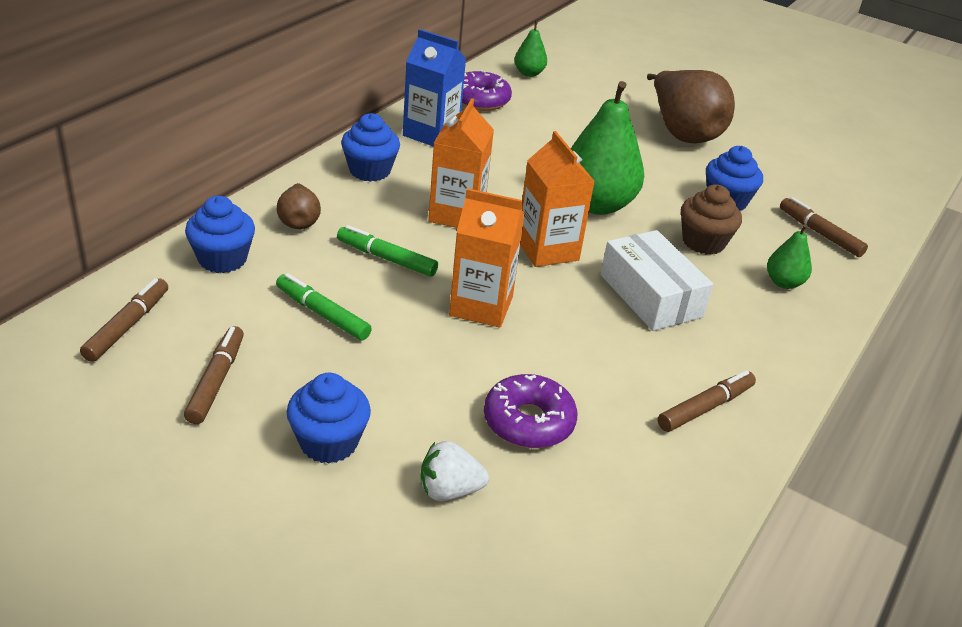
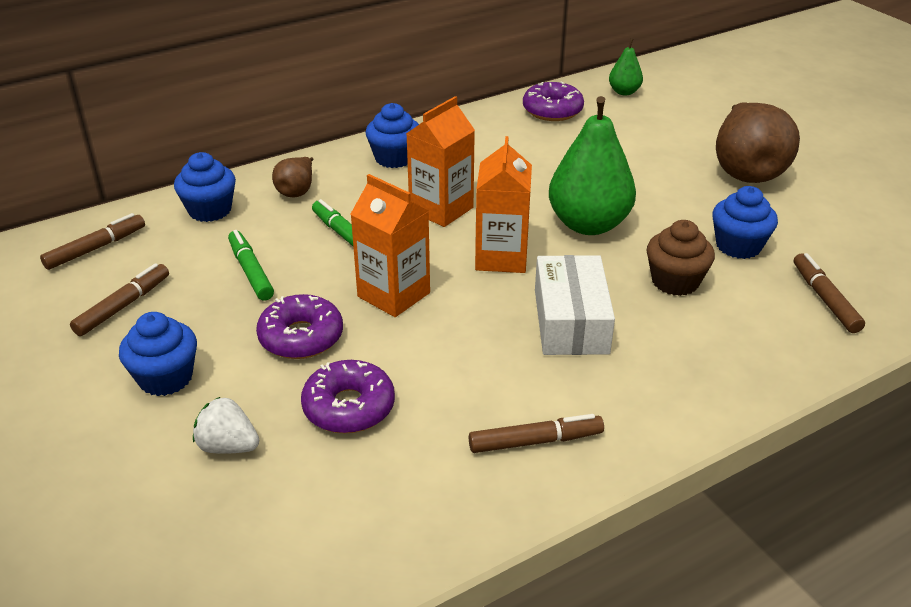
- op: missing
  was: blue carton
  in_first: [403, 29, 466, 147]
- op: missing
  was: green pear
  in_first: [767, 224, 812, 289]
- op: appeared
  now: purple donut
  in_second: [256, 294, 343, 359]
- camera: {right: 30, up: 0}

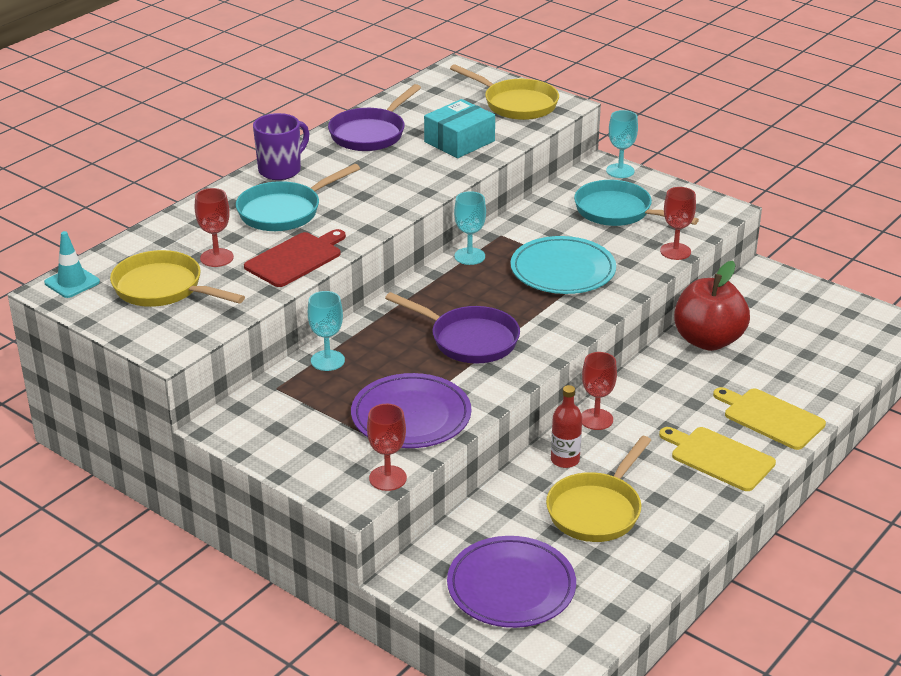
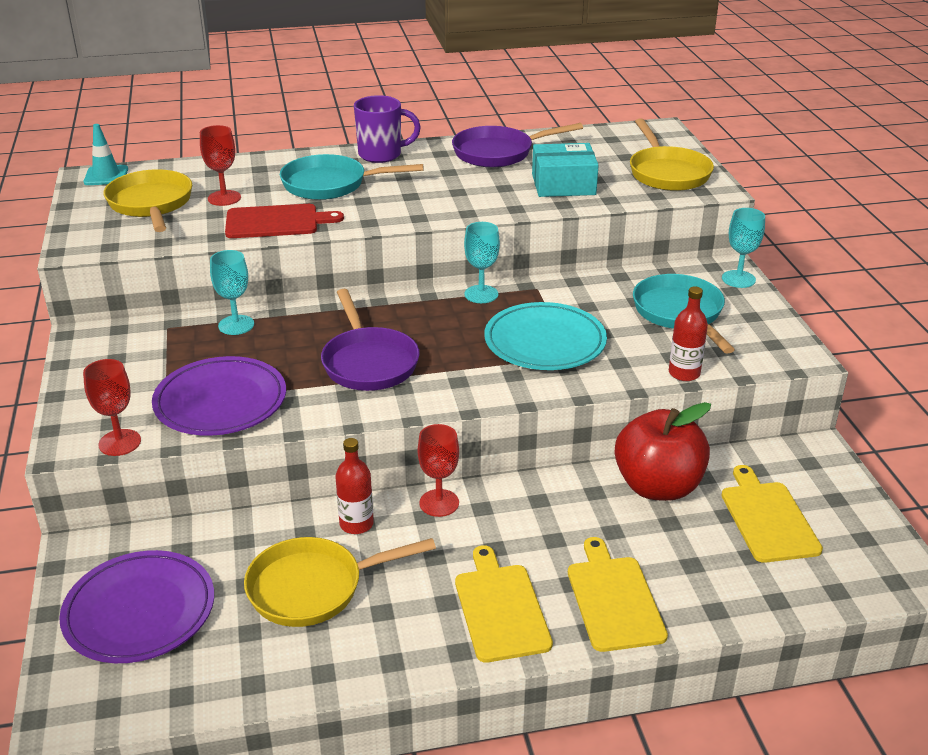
- op: exchanged
  was: red goblet
  now: red bottle
  in_first: [660, 187, 696, 260]
  in_second: [669, 286, 708, 381]
- op: appeared
  now: yellow cutting board
  in_second: [722, 465, 823, 563]
- camera: {right: 40, up: 0}

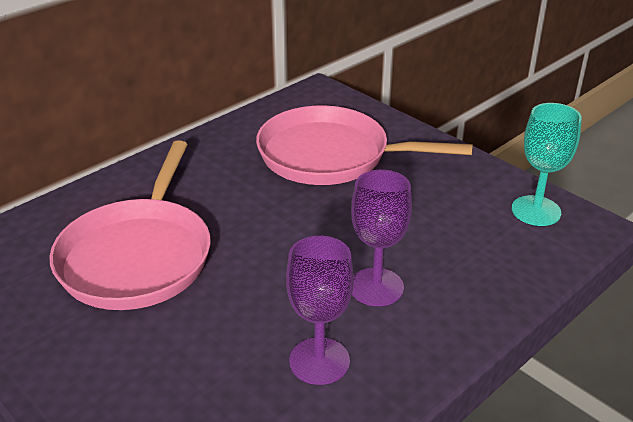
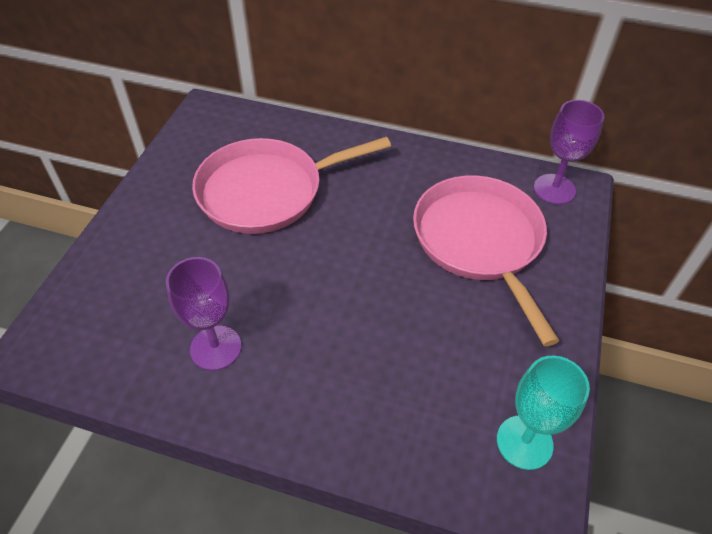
- op: relocated
  was: purple goblet
  in_first: [351, 170, 412, 306]
  in_second: [534, 100, 604, 204]
- camera: {right: 60, up: 15}

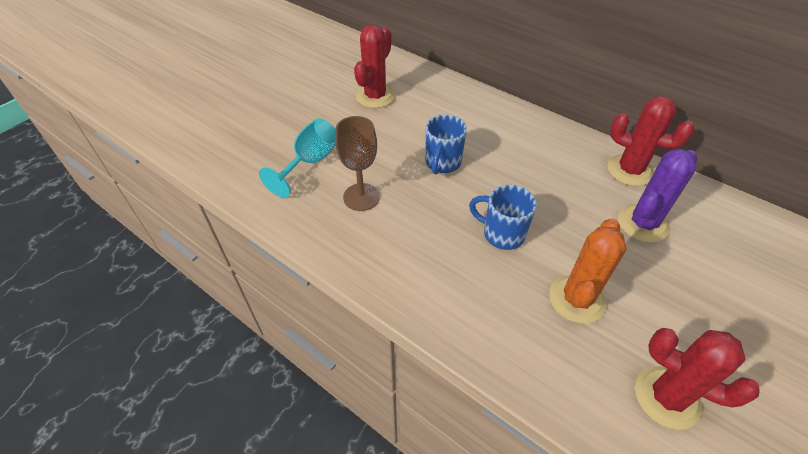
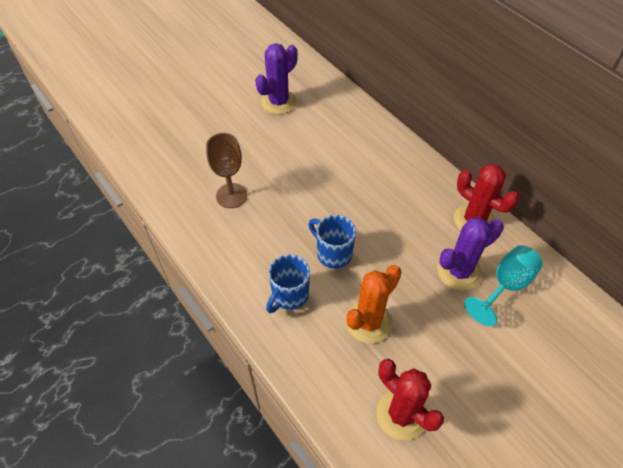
- op: relocated
  was: turquoise goblet
  in_first: [259, 118, 336, 197]
  in_second: [464, 245, 543, 326]
- op: colour
  was: red cactus
  now: purple cactus
  in_first: [354, 25, 395, 108]
  in_second: [255, 43, 298, 114]
- op: relocated
  was: blue mug
  in_first: [425, 115, 467, 174]
  in_second: [266, 254, 310, 313]
- camera: {right: 15, up: 5}

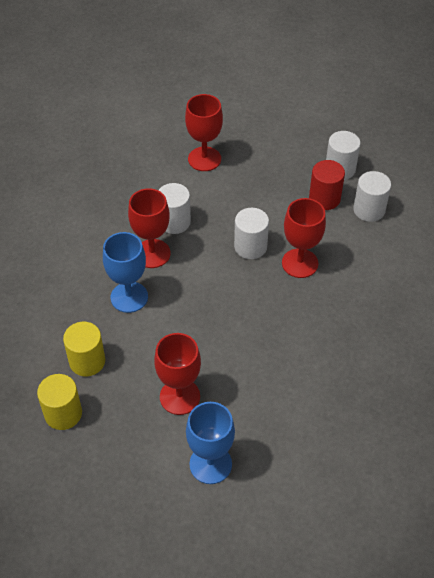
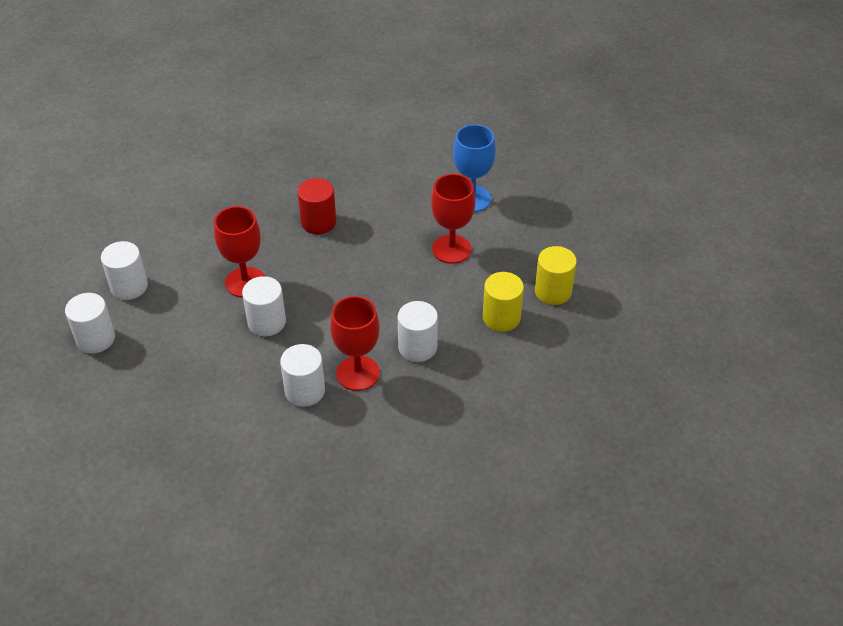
- op: exchanged
  was: blue goblet
  now: white cylinder
  in_first: [103, 232, 148, 313]
  in_second: [398, 301, 438, 362]
- op: missing
  was: red goblet
  in_first: [185, 94, 223, 171]
- op: relocated
  was: red cylinder
  in_first: [309, 160, 345, 210]
  in_second: [298, 178, 336, 234]
- camera: {right: -140, up: -5}

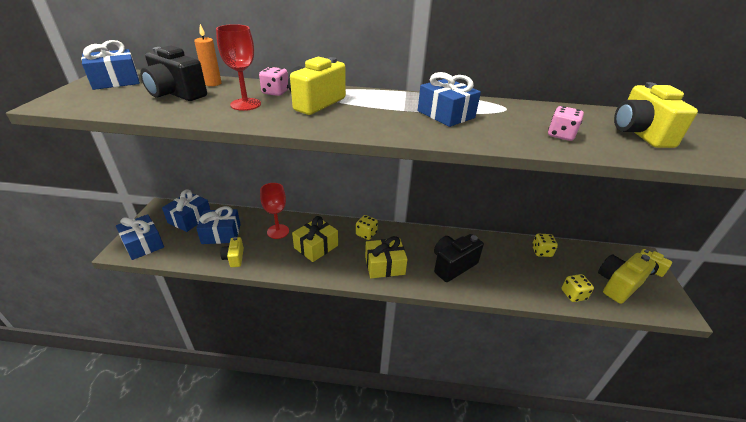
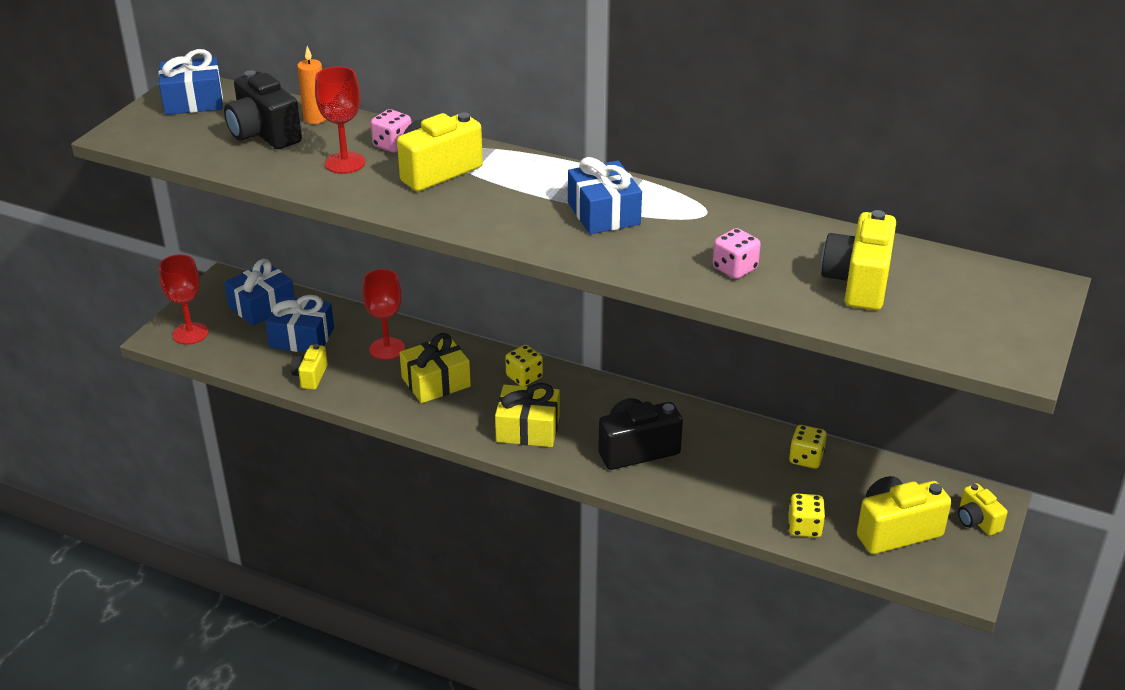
- op: exchanged
  was: blue gift
  now: red goblet
  in_first: [116, 214, 164, 260]
  in_second: [159, 255, 208, 345]
- camera: {right: 20, up: 0}

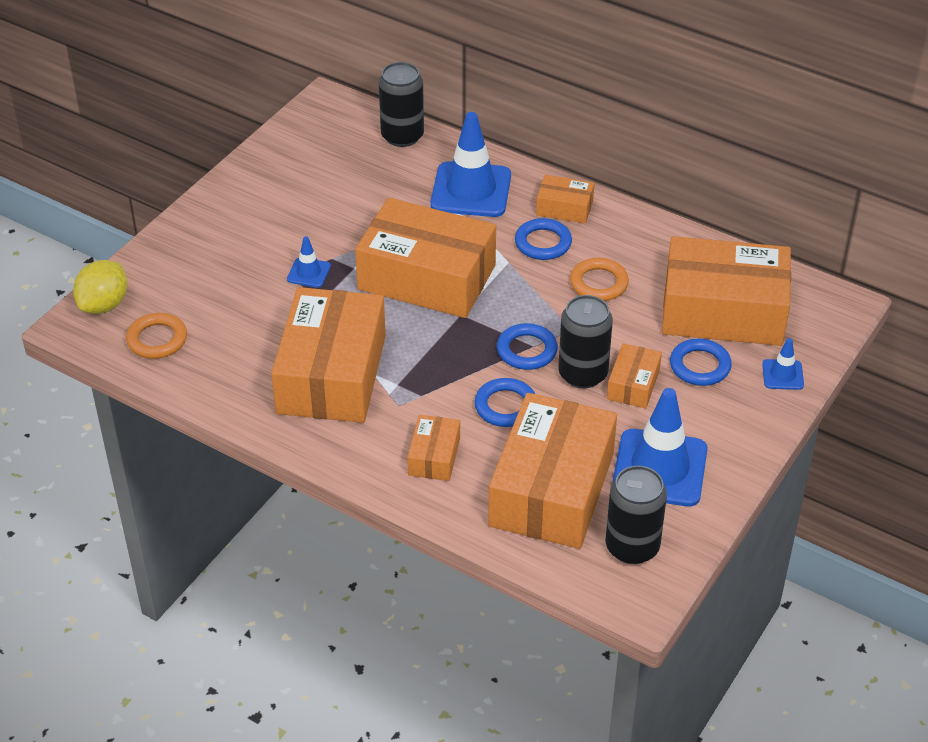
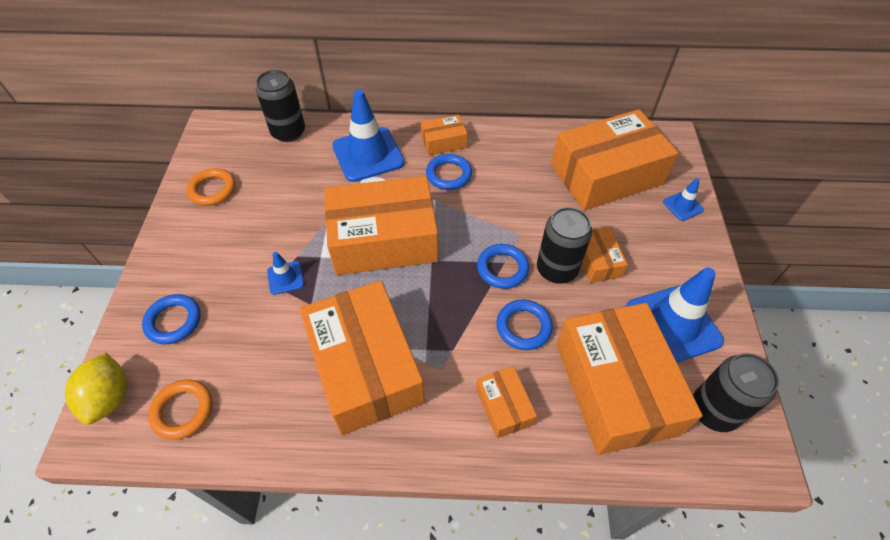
- op: relocated
  was: orange ring
  in_first: [570, 258, 629, 301]
  in_second: [187, 168, 235, 206]
- op: relocated
  was: blue ring
  in_first: [670, 339, 732, 386]
  in_second: [142, 294, 200, 344]
- camera: {right: -30, up: 10}

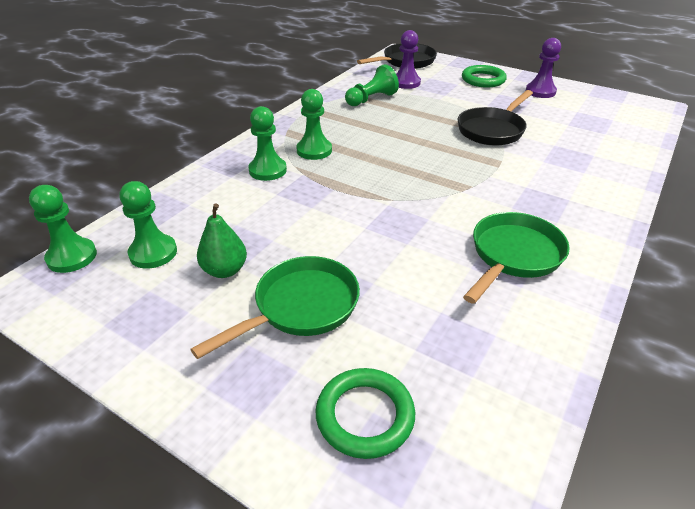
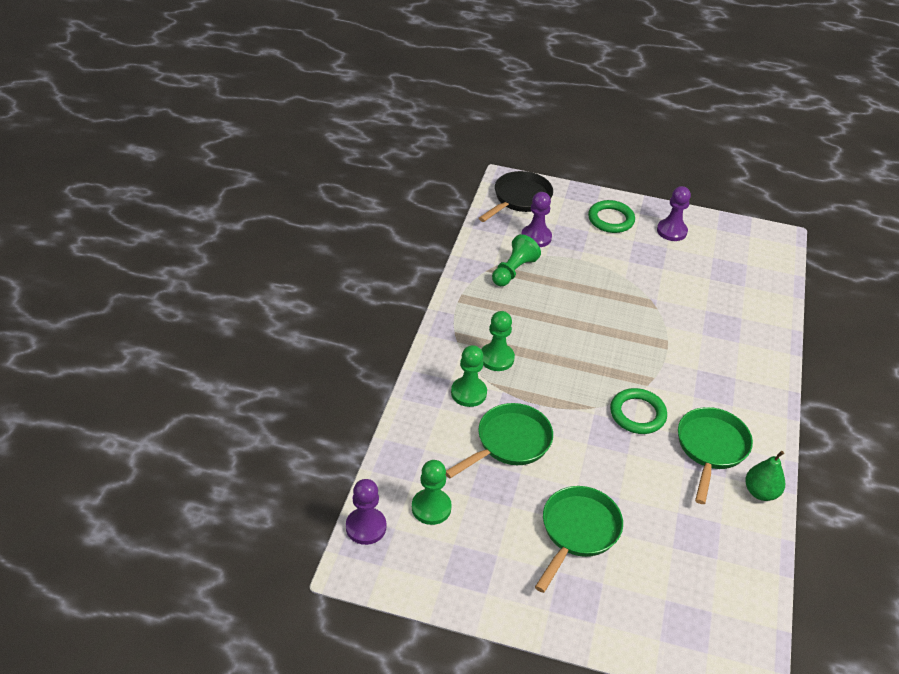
- op: colour
  was: green pawn
  now: purple pawn
  in_first: [29, 185, 97, 273]
  in_second: [346, 479, 386, 545]
- op: relocated
  was: green pear
  in_first: [197, 203, 247, 278]
  in_second: [745, 451, 785, 501]
- op: relocated
  was: green ring
  in_first: [316, 368, 415, 459]
  in_second: [610, 388, 667, 434]
- op: missing
  was: black pan
  in_first: [458, 90, 533, 146]
- op: appeared
  now: green pan
  in_second: [446, 403, 553, 478]
- camera: {right: -20, up: 5}

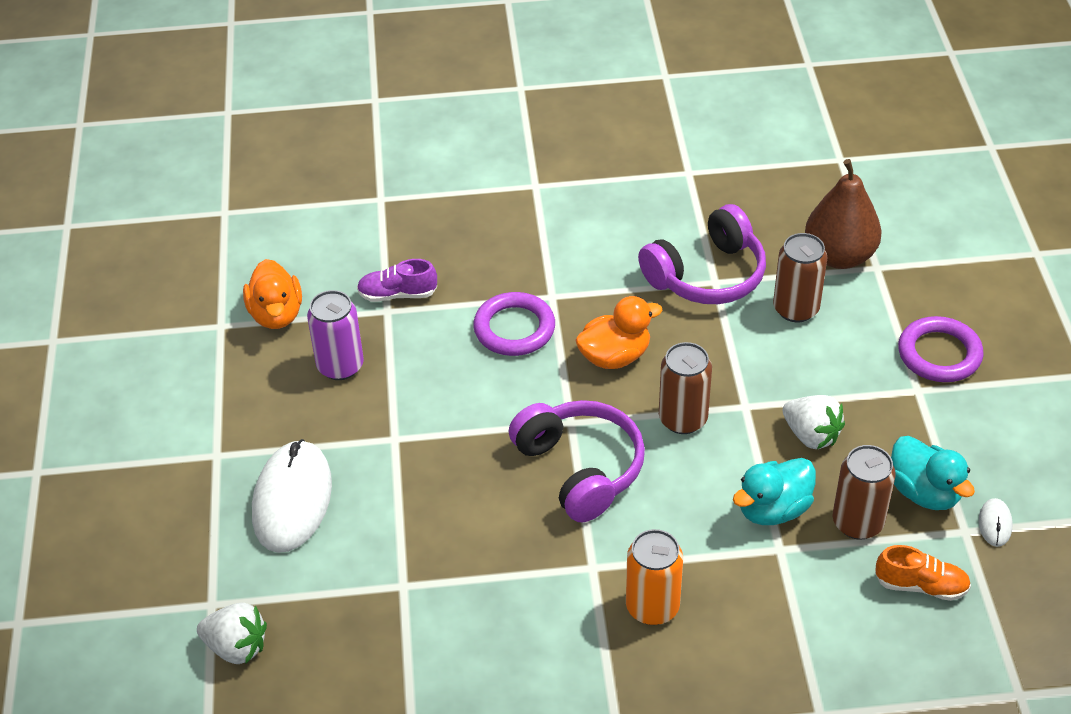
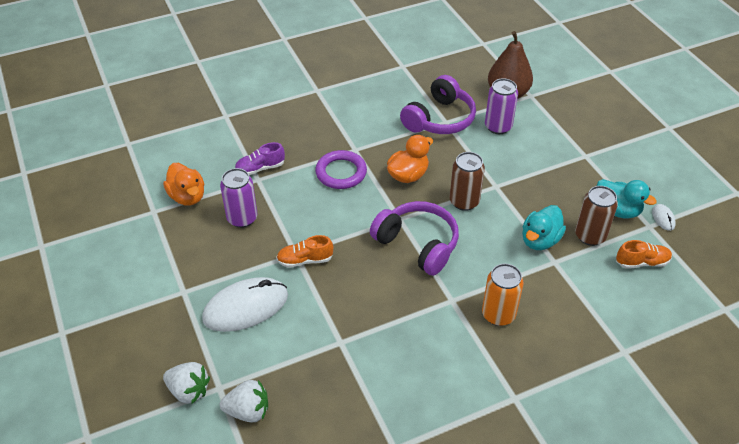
- op: spun
  was: white mouse
  in_first: [252, 439, 332, 553]
  in_second: [202, 277, 288, 332]
  clockwise: 75
- op: colour
  was: brown can
  now: purple can
  in_first: [773, 233, 828, 322]
  in_second: [485, 78, 518, 134]
- op: relocated
  was: white strawberry
  in_first: [783, 395, 845, 449]
  in_second: [163, 362, 210, 404]
- op: missing
  was: purple ring
  in_first: [898, 316, 984, 382]
- op: appeared
  now: orange shoe
  in_second: [276, 235, 333, 268]
- camera: {right: -20, up: 0}

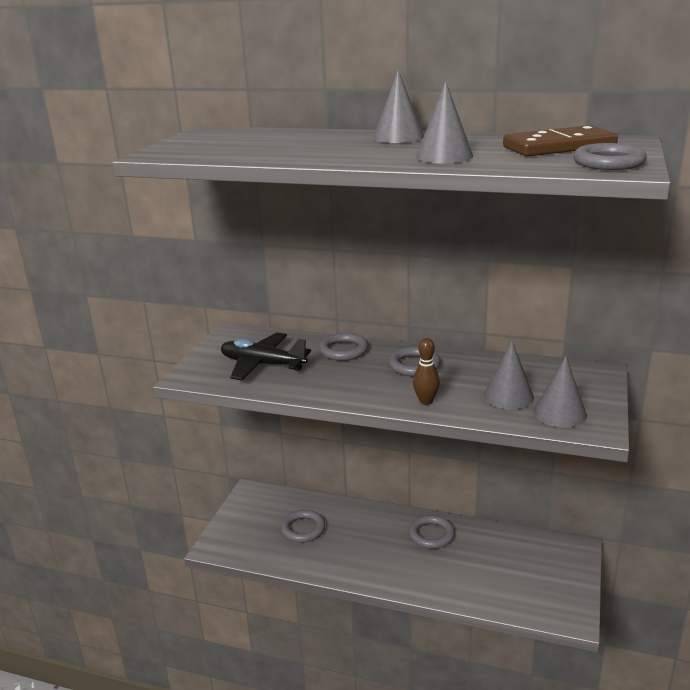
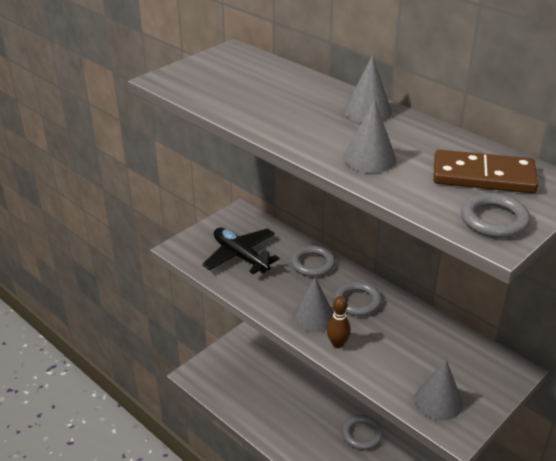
- op: missing
  was: grey ring
  in_first: [281, 510, 325, 543]
- op: relocated
  was: grey cone
  in_first: [483, 341, 534, 410]
  in_second: [292, 277, 333, 333]
- camera: {right: 25, up: 10}

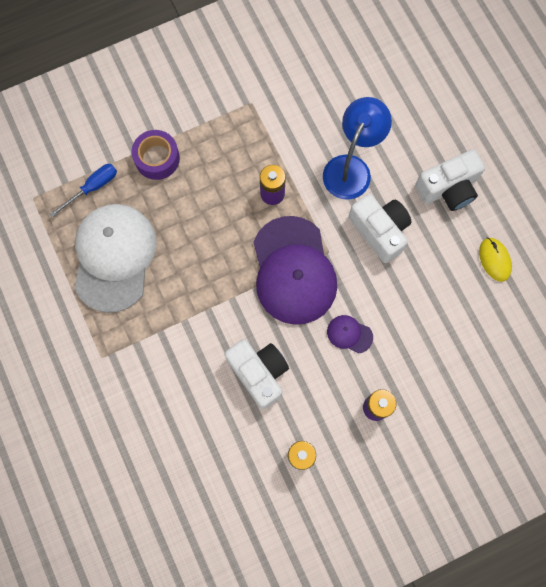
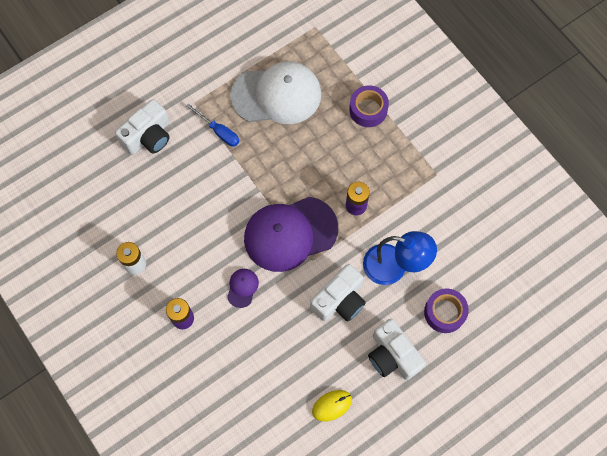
- op: relocated
  was: blue screwdriver
  in_first: [49, 164, 117, 218]
  in_second: [186, 103, 240, 147]
- op: relocated
  was: white camera
  in_first: [225, 339, 289, 409]
  in_second: [115, 99, 170, 155]
- op: appeared
  now: purple tape
  in_second: [424, 288, 469, 333]
- camera: {right: 80, up: -5}

